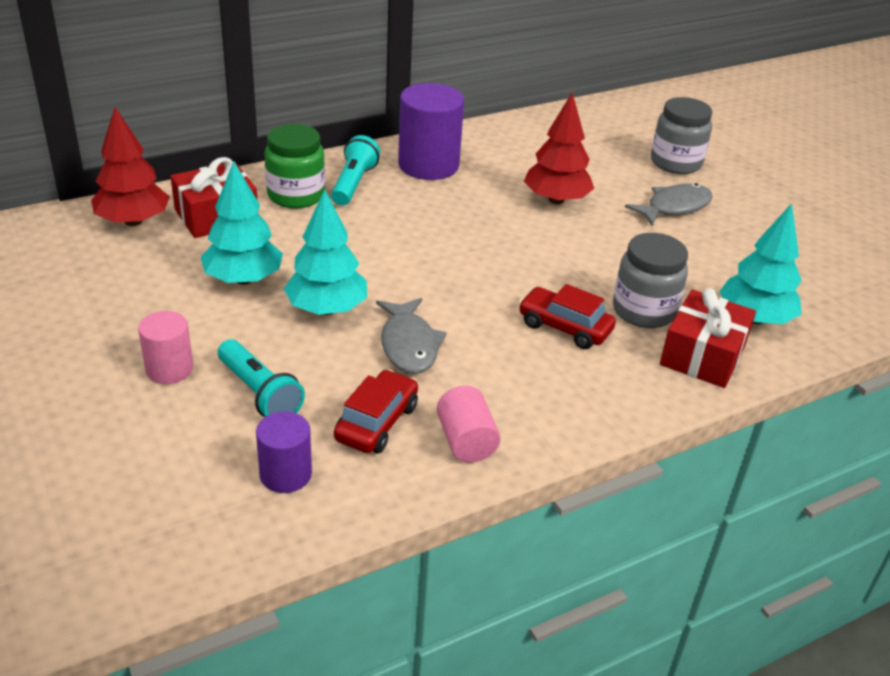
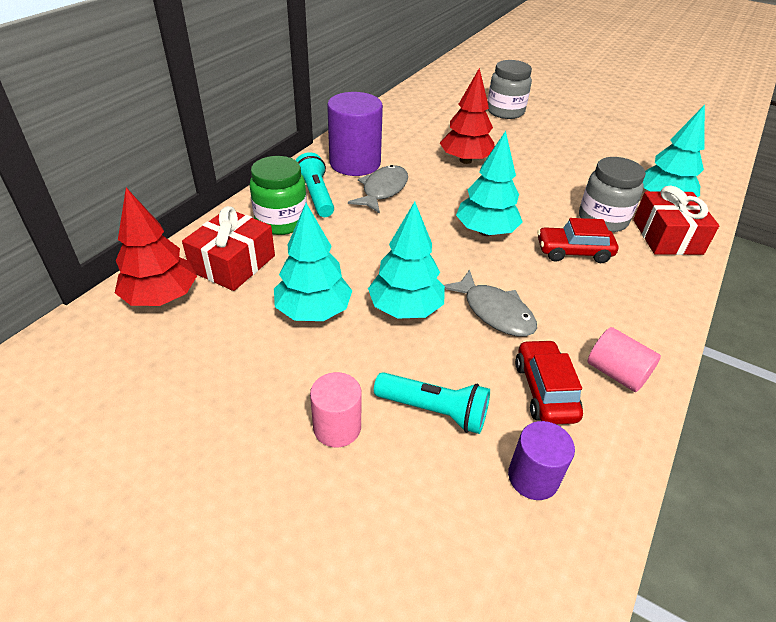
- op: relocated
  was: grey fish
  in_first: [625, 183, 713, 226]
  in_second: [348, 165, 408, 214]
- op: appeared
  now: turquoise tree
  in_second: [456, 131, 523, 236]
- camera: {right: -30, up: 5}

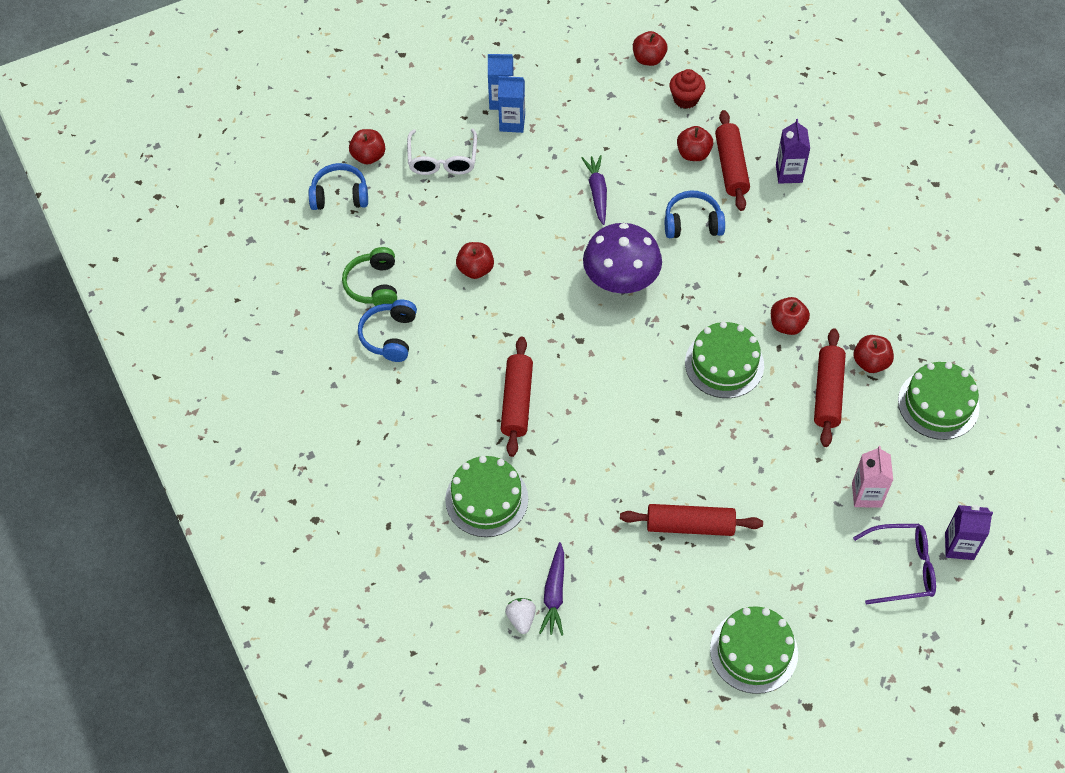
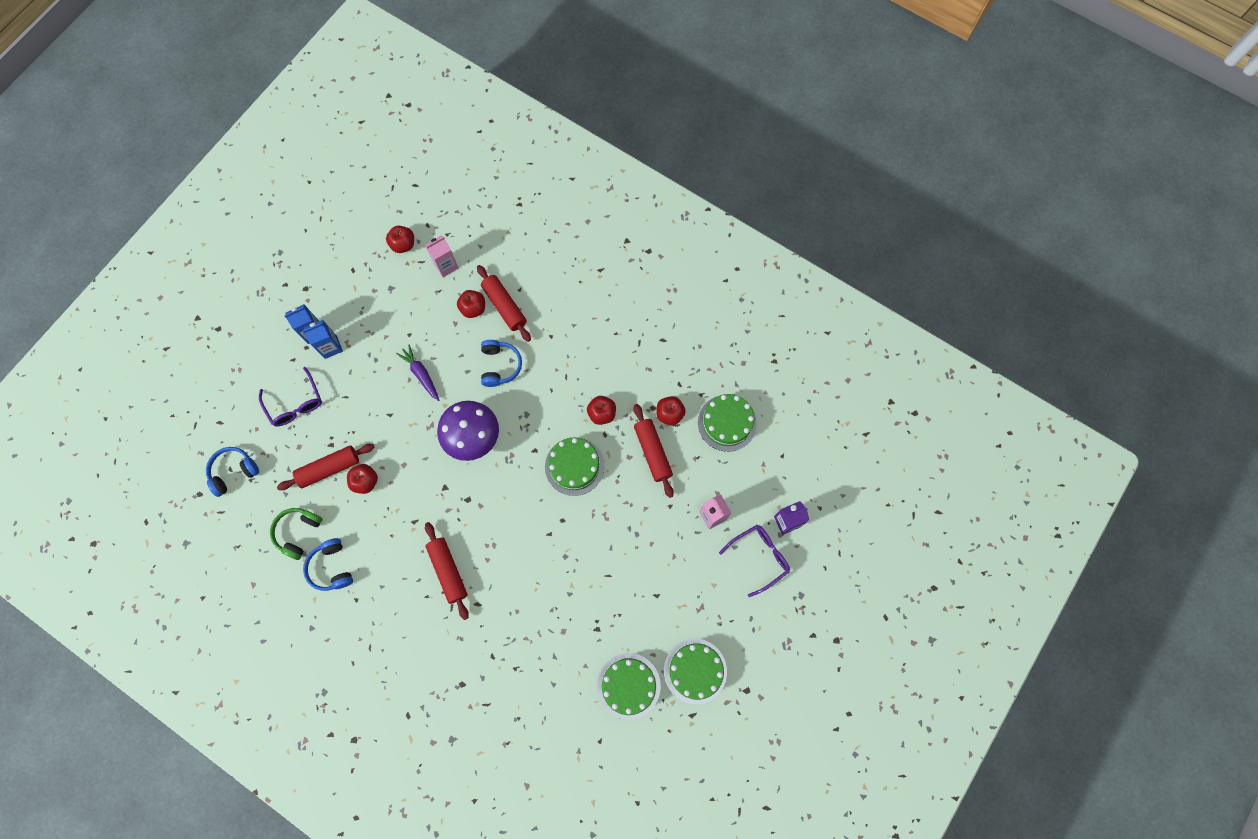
- op: spun
  was: green headphones
  in_first: [342, 247, 397, 306]
  in_second: [270, 508, 322, 560]
  clockwise: 60
- op: missing
  was: red apple
  in_first: [349, 129, 385, 165]
- op: colour
  was: white glasses
  now: purple glasses
  in_first: [407, 129, 477, 175]
  in_second: [259, 367, 322, 426]
- op: relocated
  was: green cake
  in_first: [445, 456, 528, 537]
  in_second: [597, 653, 661, 720]
- op: missing
  was: white strawberry
  in_first: [505, 598, 536, 634]
- op: missing
  was: purple carrot
  in_first: [539, 542, 564, 636]
- op: relocated
  was: red rolling pin
  in_first: [620, 504, 763, 536]
  in_second: [277, 444, 375, 490]
- op: spun
  was: blue headphones
  in_first: [665, 191, 725, 238]
  in_second: [481, 340, 522, 387]
  clockwise: 120
- op: exchanged
  was: red cupcake
  now: pink carton
  in_first: [669, 69, 705, 109]
  in_second: [425, 235, 459, 277]
- op: missing
  was: purple carton
  in_first: [776, 119, 810, 184]
- camera: {right: -30, up: 15}

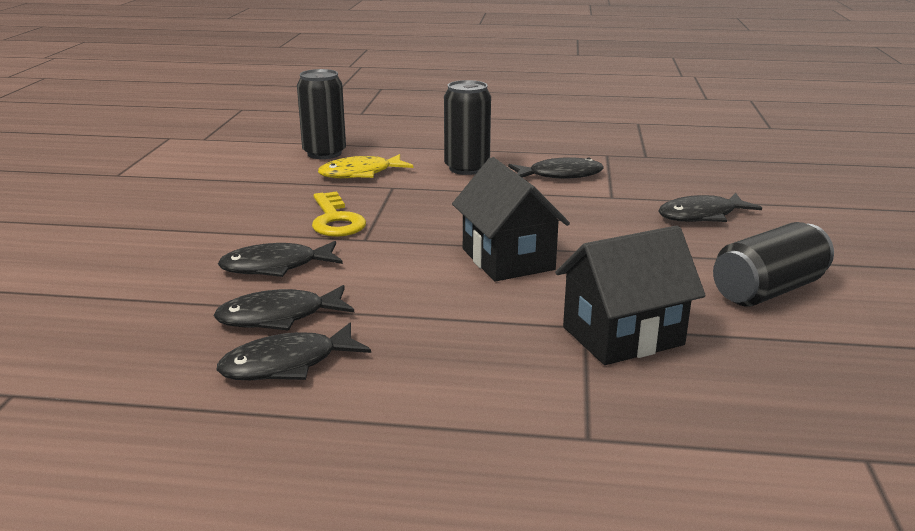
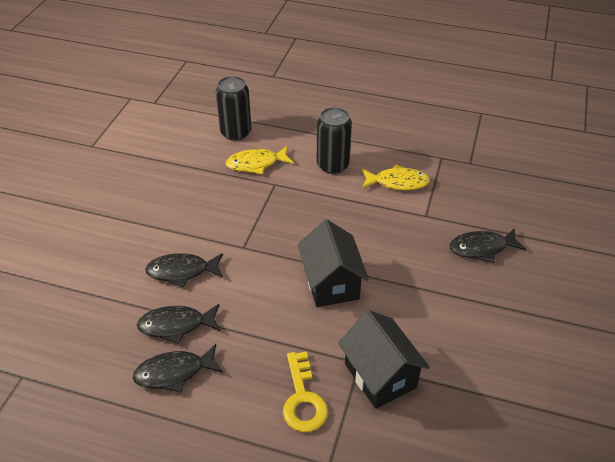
- op: relocated
  was: yellow key
  in_first: [312, 191, 366, 237]
  in_second: [283, 351, 328, 432]
- op: colour
  was: black fish
  now: yellow fish
  in_first: [508, 157, 604, 179]
  in_second: [362, 164, 430, 190]
- op: spun
  was: black house
  in_first: [555, 225, 706, 365]
  in_second: [338, 310, 430, 409]
  clockwise: 75
- op: missing
  was: black can
  in_first: [713, 222, 834, 307]
- camera: {right: 10, up: 20}

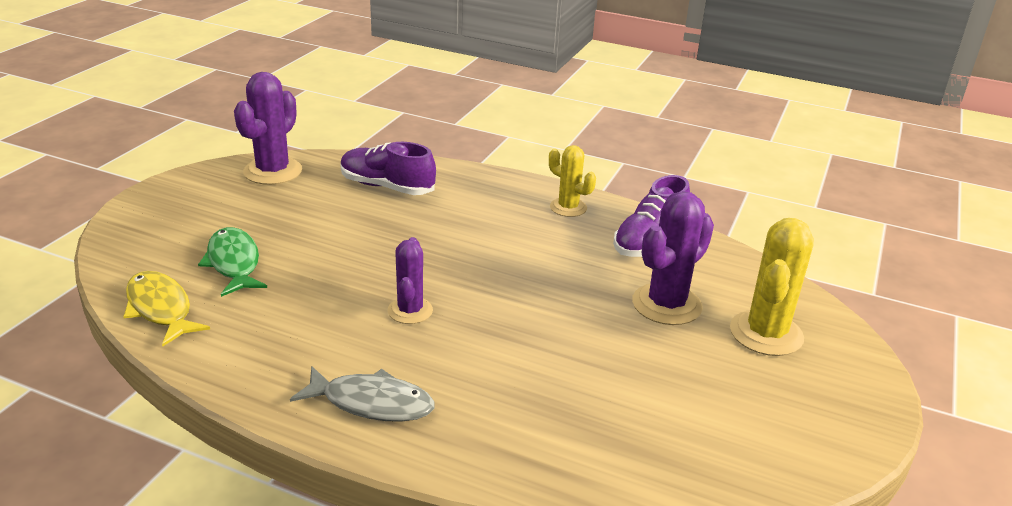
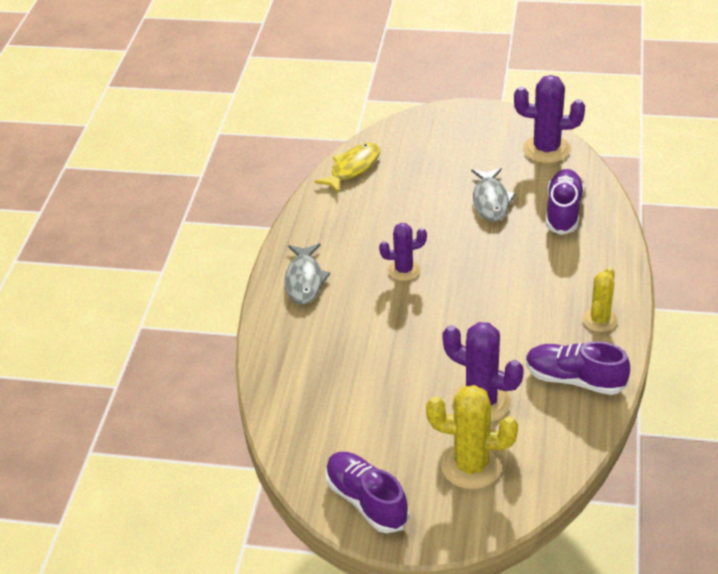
- op: missing
  was: green fish
  in_first: [198, 227, 267, 297]
- op: appeared
  now: purple shoe
  in_second: [325, 452, 409, 533]
- op: appeared
  now: grey fish
  in_second: [471, 168, 516, 222]
- camera: {right: 80, up: 10}

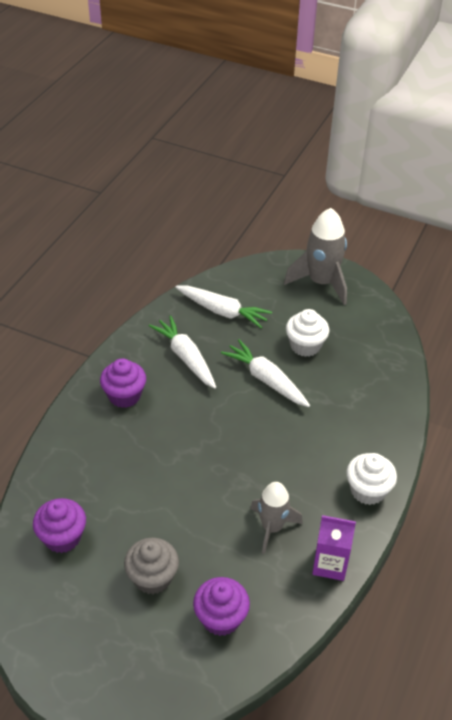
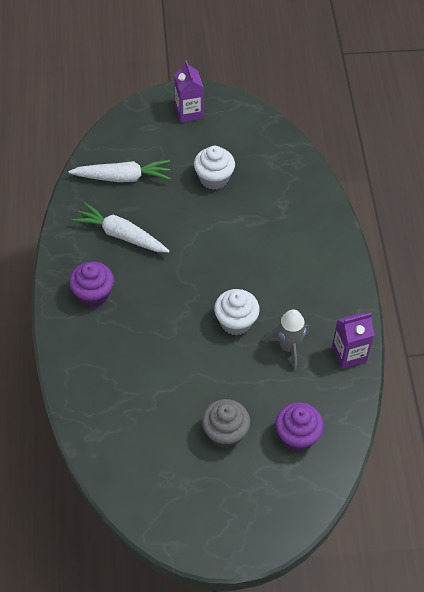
- op: missing
  was: purple cupcake
  in_first: [33, 498, 86, 553]
- op: missing
  was: white carrot
  in_first: [221, 339, 310, 407]
- op: exchanged
  was: grey rocket
  now: purple carton
  in_first: [284, 208, 347, 305]
  in_second: [174, 60, 204, 123]
- op: relocated
  was: white cupcake
  in_first: [346, 453, 397, 505]
  in_second: [214, 289, 260, 335]
- camera: {right: -30, up: 10}

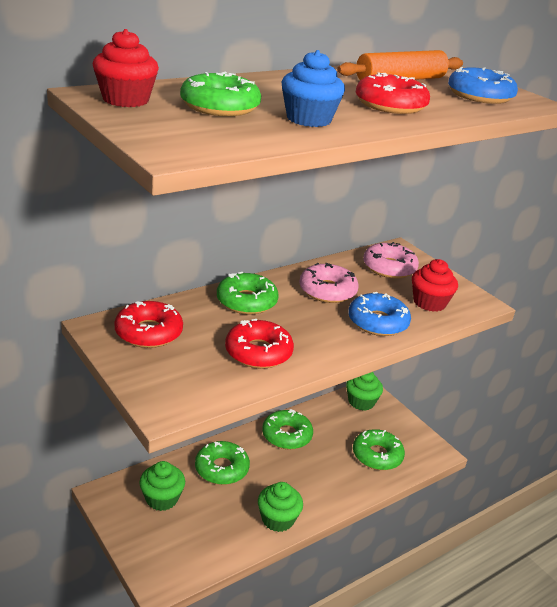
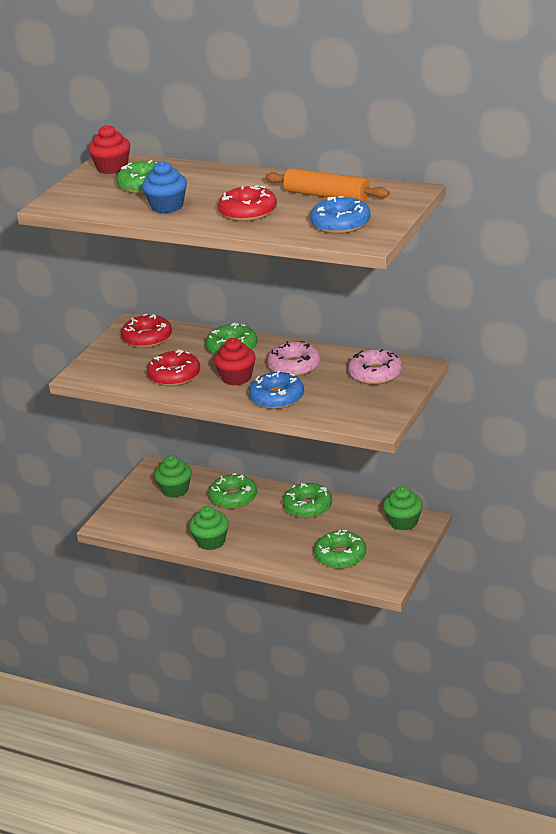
- op: relocated
  was: red cupcake
  in_first: [412, 259, 458, 312]
  in_second: [214, 338, 256, 385]
- camera: {right: 65, up: 0}

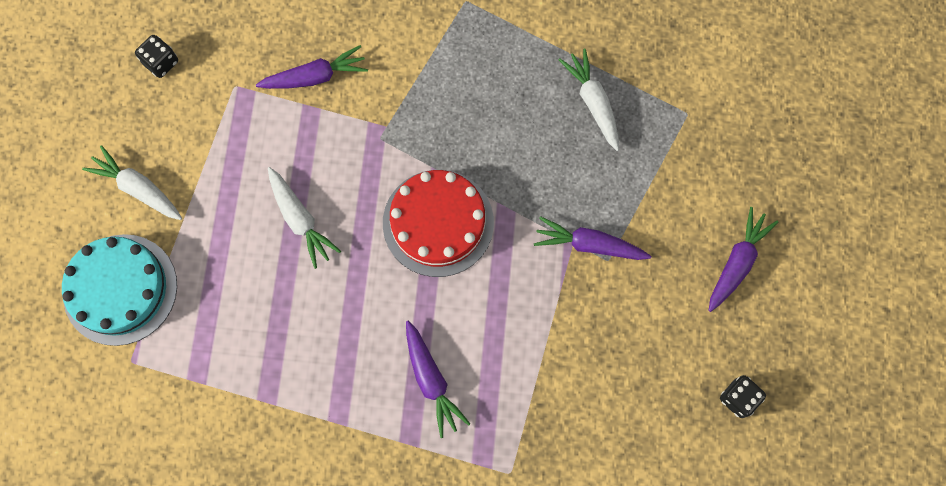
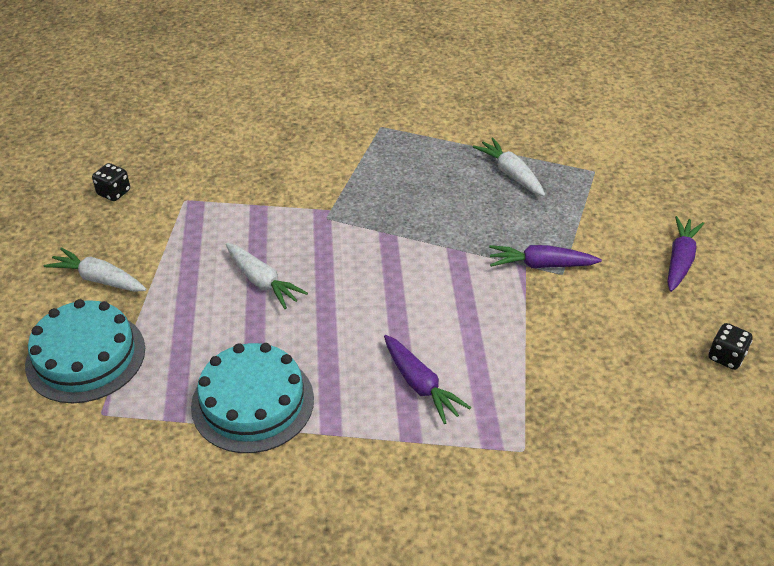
- op: missing
  was: purple carrot
  in_first: [256, 45, 368, 89]
- op: missing
  was: red cake
  in_first: [383, 170, 494, 277]
- op: appeared
  now: turquoise cake
  in_second: [191, 343, 314, 453]
- camera: {right: -10, up: -30}

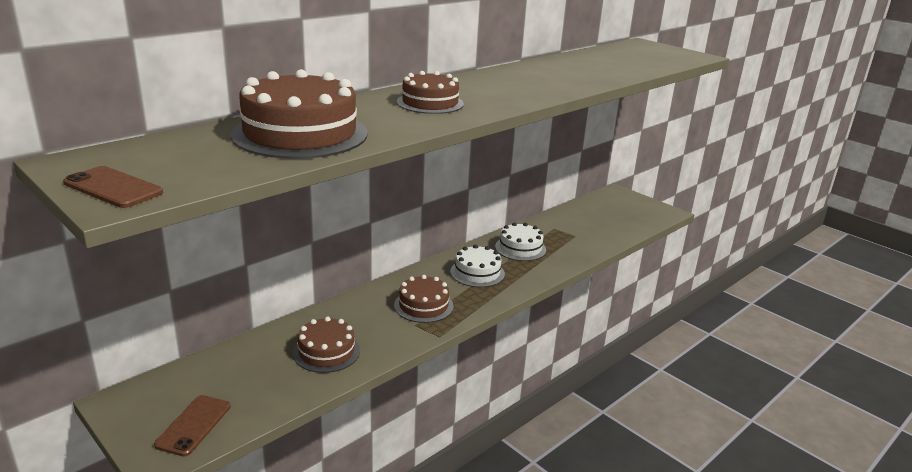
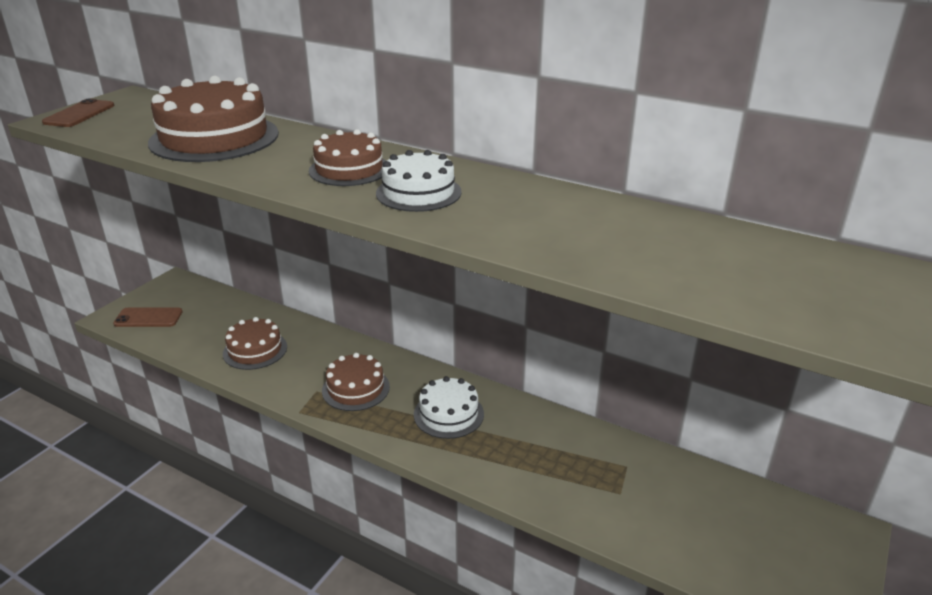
- op: relocated
  was: white cake
  in_first: [495, 222, 546, 261]
  in_second: [376, 150, 462, 212]
- camera: {right: 75, up: 5}

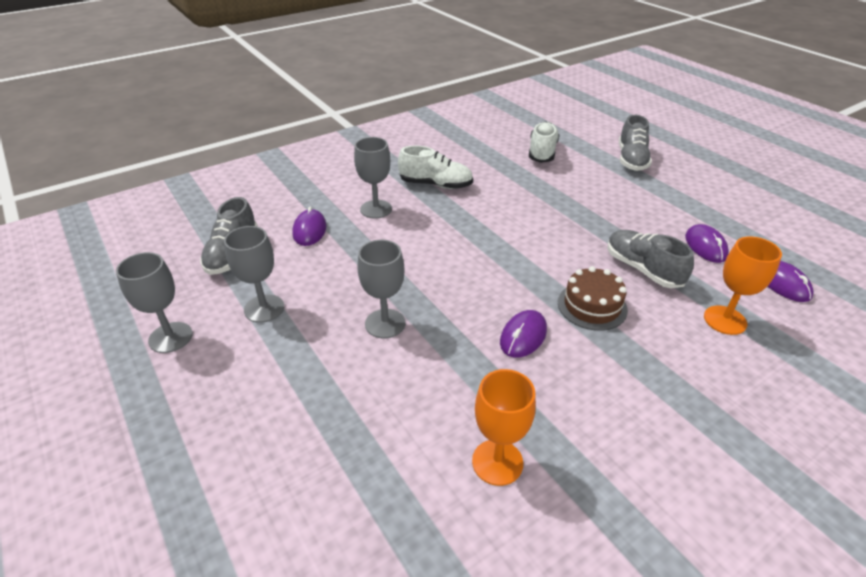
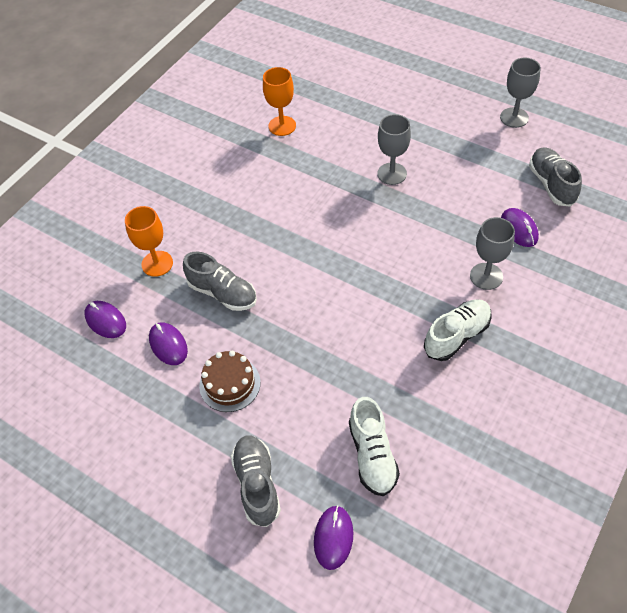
- op: missing
  was: grey goblet
  in_first: [224, 226, 284, 323]
- op: spun
  was: white shoe
  in_first: [398, 146, 473, 189]
  in_second: [424, 299, 492, 361]
  clockwise: 150
- op: relocated
  was: purple mouse
  in_first: [500, 310, 547, 358]
  in_second: [314, 505, 353, 570]
- op: relocated
  was: brown cake
  in_first: [558, 266, 628, 331]
  in_second: [199, 351, 261, 412]
- camera: {right: 160, up: 15}

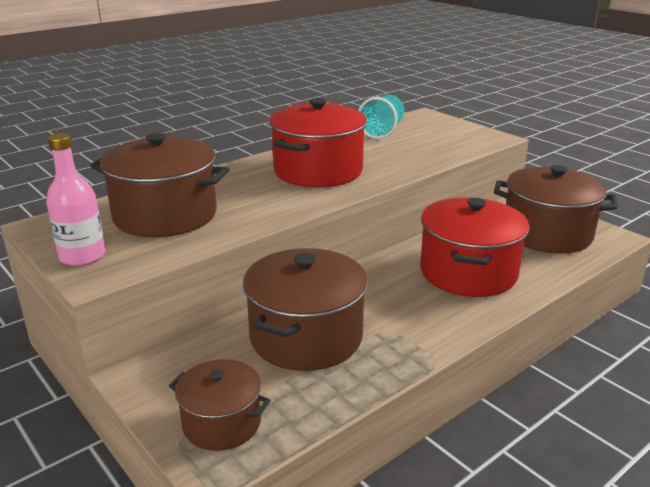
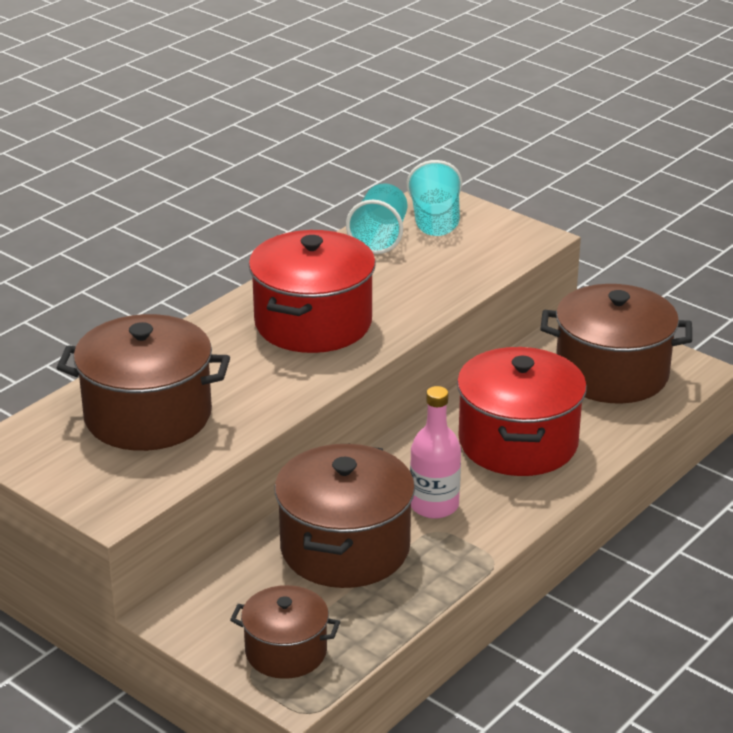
- op: relocated
  was: pink bottle
  in_first: [46, 133, 105, 266]
  in_second: [410, 386, 461, 519]
- op: appeared
  now: turquoise cup
  in_second: [406, 160, 462, 236]
- camera: {right: -10, up: 5}

